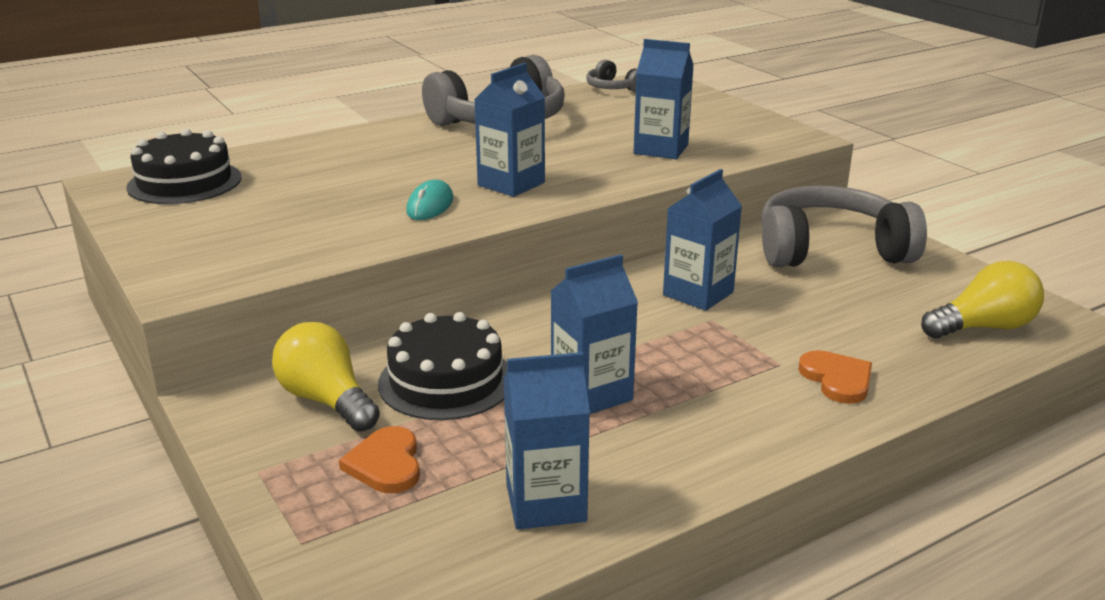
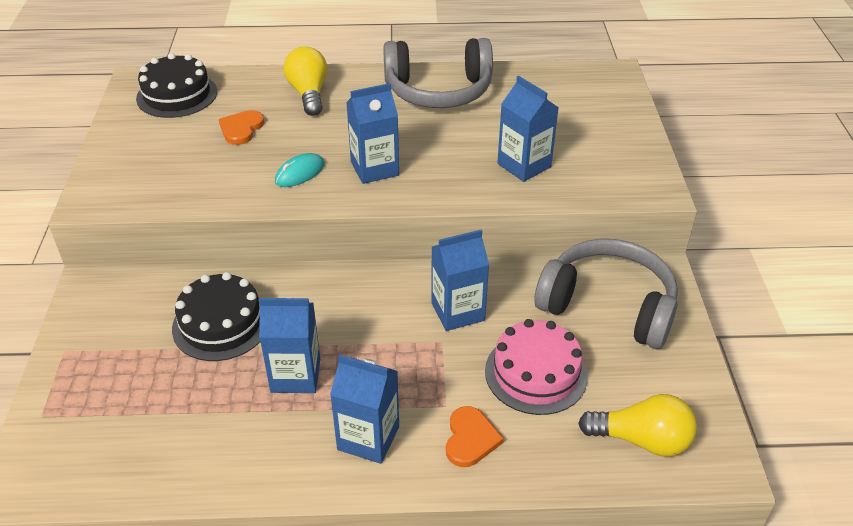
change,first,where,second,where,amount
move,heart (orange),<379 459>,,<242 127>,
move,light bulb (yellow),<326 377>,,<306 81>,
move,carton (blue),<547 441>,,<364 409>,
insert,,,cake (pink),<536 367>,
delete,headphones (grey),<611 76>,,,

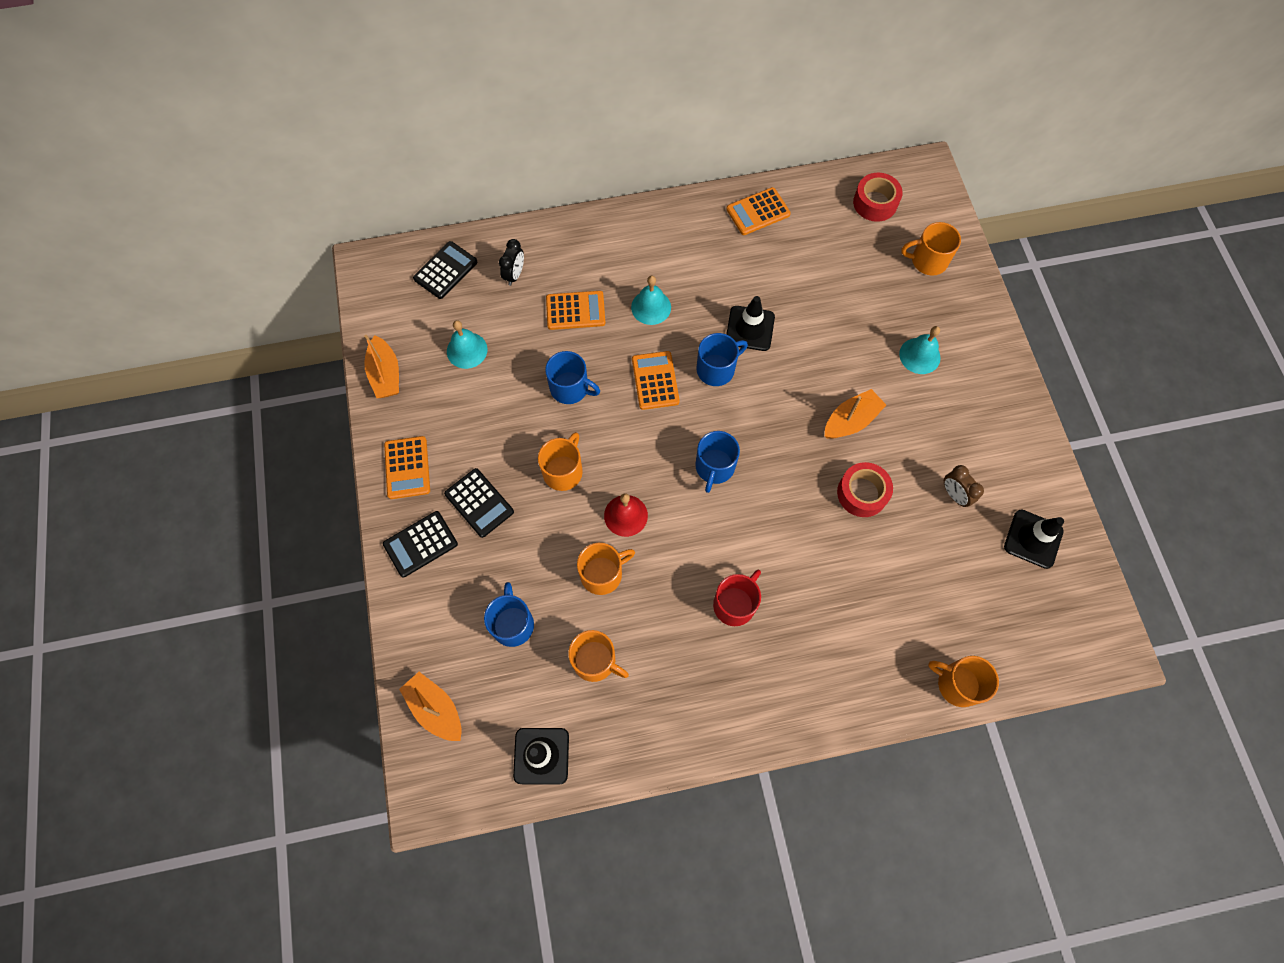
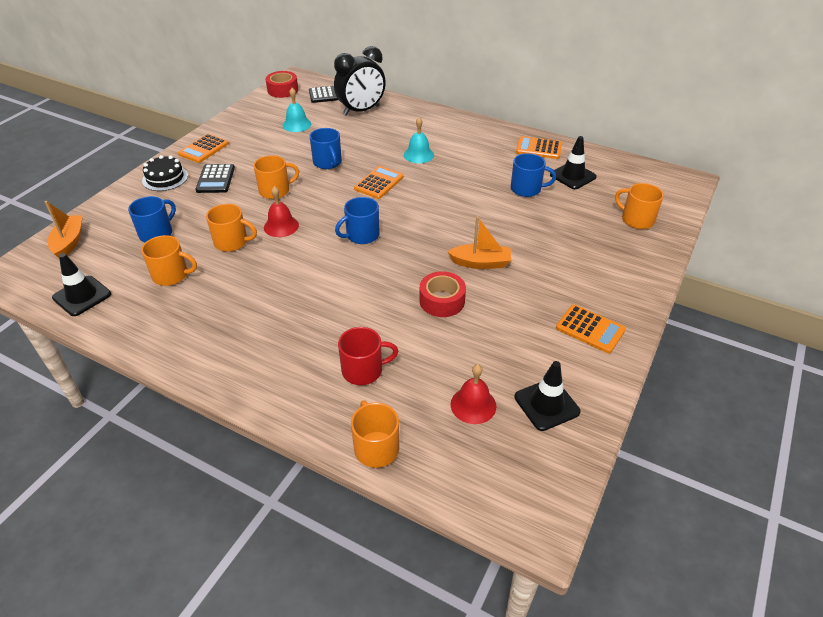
change,first,where,second,where,amount
rotate,mug (orange),<599 656>,,<169 260>,60 degrees counterclockwise
replace,calculator (black),<420 544>,cake (black),<165 173>,
move,tape (red),<878 197>,,<282 84>,
resize,clock (black),<511 262>,,<360 81>,x2.09
move,mug (red),<737 598>,,<368 356>,
insert,,,bell (red),<473 394>,
move,mug (blue),<722 359>,,<533 175>,
move,traffic cone (black),<750 323>,,<573 162>,
move,calculator (orange),<575 310>,,<591 328>,
delete,boat (orange),<381 366>,,,
delete,bell (turquoise),<920 350>,,,
delete,clock (brown),<964 486>,,,

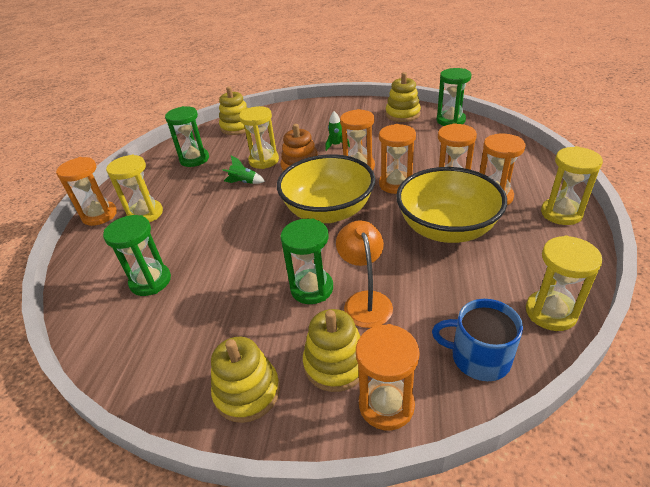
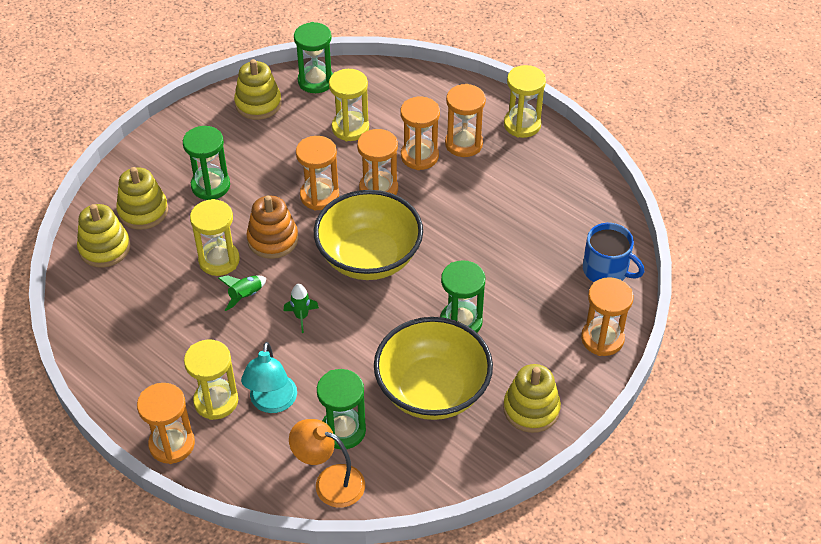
change,first,where,second,where,amount
move,stacking toy (yellow),<332 350>,,<142 198>,
move,hourglass (green),<187 136>,,<206 163>,
insert,,,lamp (turquoise),<269 377>,
move,rocket (green),<337 131>,,<301 308>,
move,lamp (orange),<364 274>,,<327 463>,
move,hourglass (yellow),<564 283>,,<349 105>,
move,bowl (yellow),<451 205>,,<433 368>,
rotate,mug (blue),<477 340>,,<613 252>,105 degrees counterclockwise

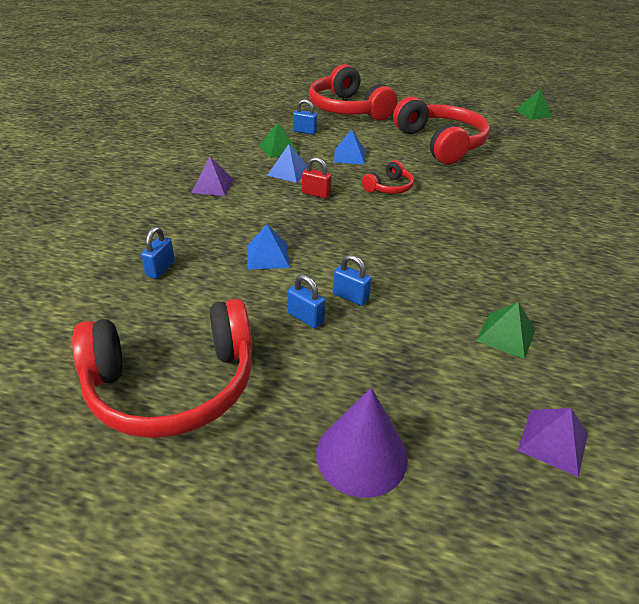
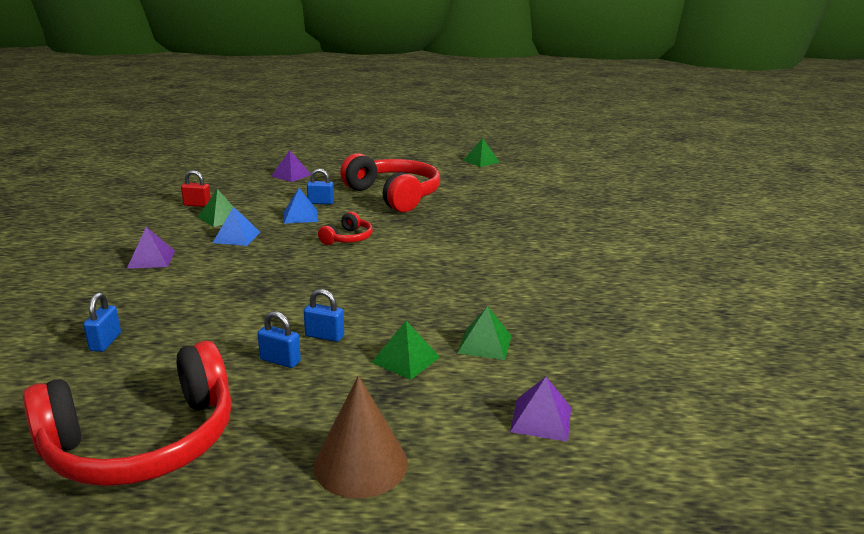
change,first,where,second,where,amount
move,padlock (red),<317 177>,,<196 188>,
replace,headphones (red),<353 92>,pyramid (purple),<291 166>,
move,padlock (blue),<305 117>,,<320 186>,
recolor,cone (purple),<362 443>,cone (brown),<360 437>,
insert,,,pyramid (green),<405 350>,
delete,pyramid (blue),<268 247>,,,

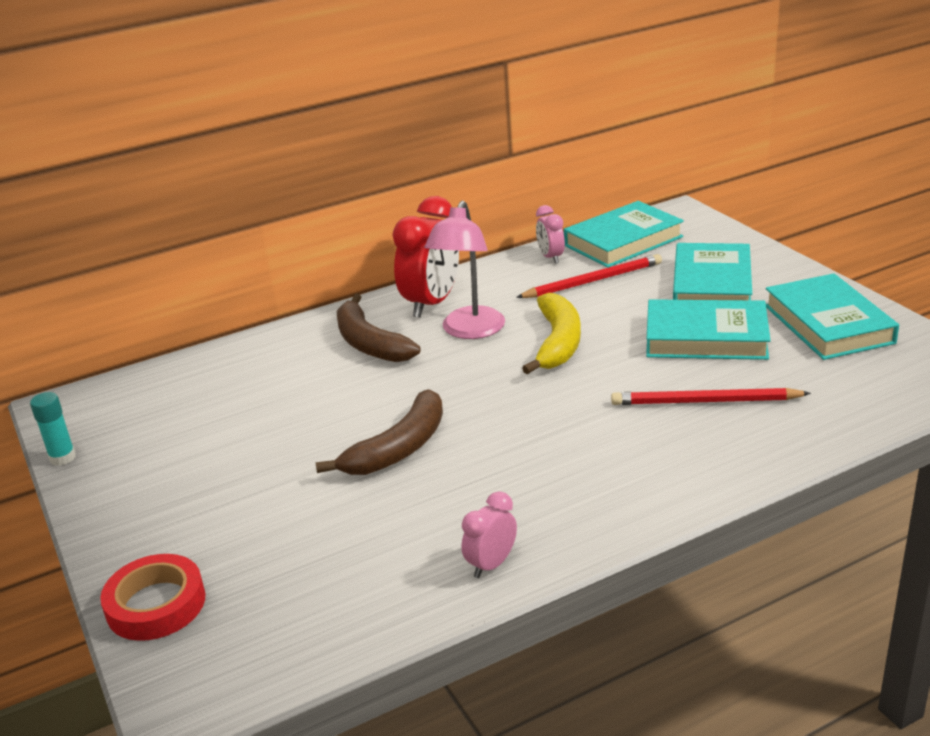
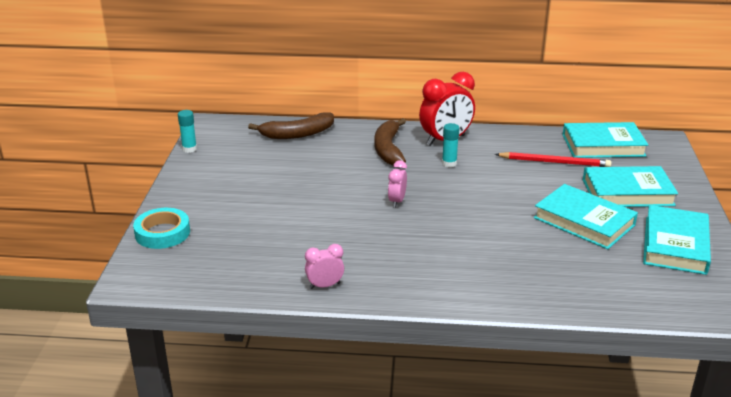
change,first,where,second,where,amount
recolor,tape (red),<152 597>,tape (turquoise),<161 228>,
move,banana (brown),<379 432>,,<291 125>,
move,clock (pink),<550 234>,,<397 184>,
replace,lamp (pink),<465 269>,glue stick (turquoise),<450 145>,
rotate,book (turquoise),<712 271>,,<630 186>,45 degrees clockwise
delete,banana (yellow),<551 333>,,,
delete,pencil (red),<711 396>,,,

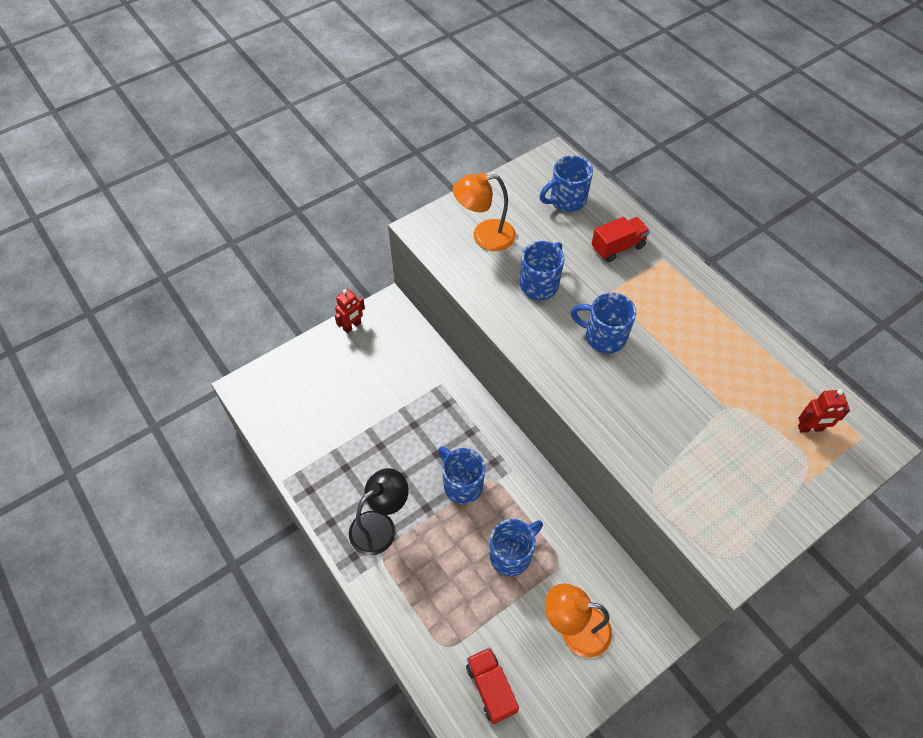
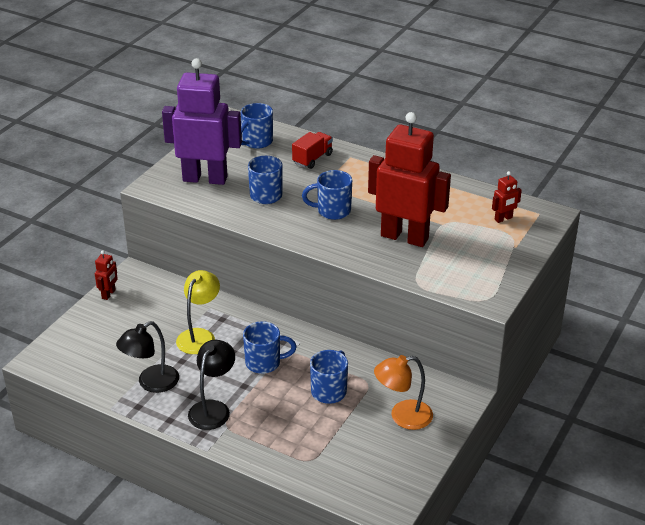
change,first,where,second,where,amount
insert,,,lamp (black),<147 357>,
replace,lamp (orange),<484 211>,robot (purple),<202 121>,
insert,,,lamp (yellow),<198 312>,
rotate,mug (blue),<461 475>,,<270 347>,150 degrees clockwise
insert,,,robot (red),<409 179>,
delete,truck (red),<492 685>,,,

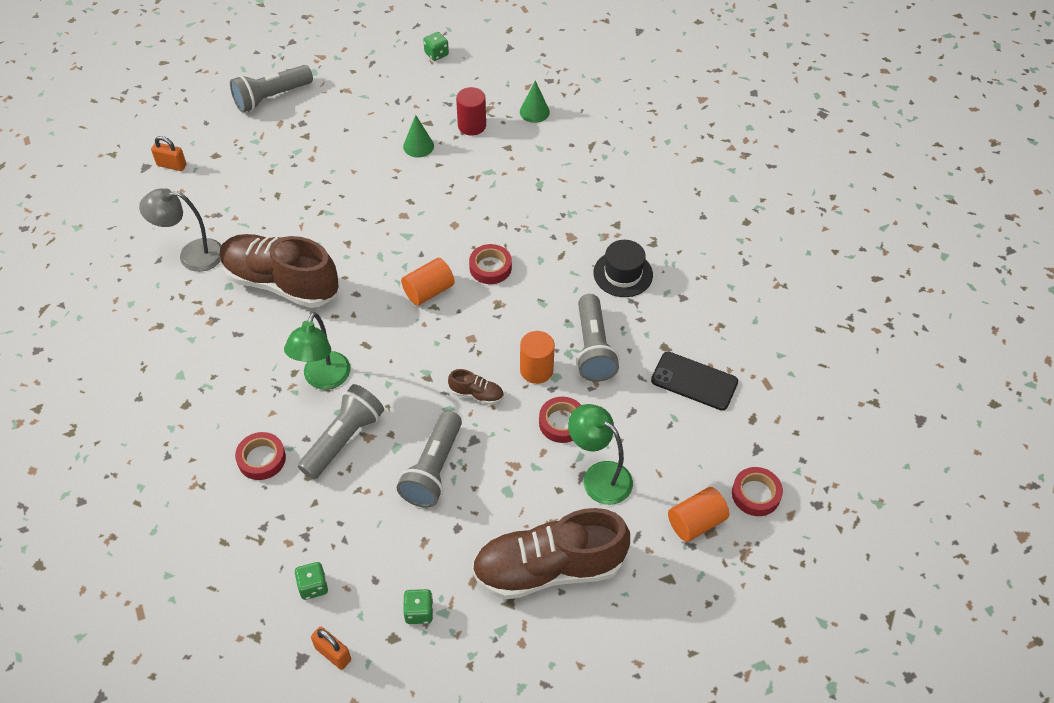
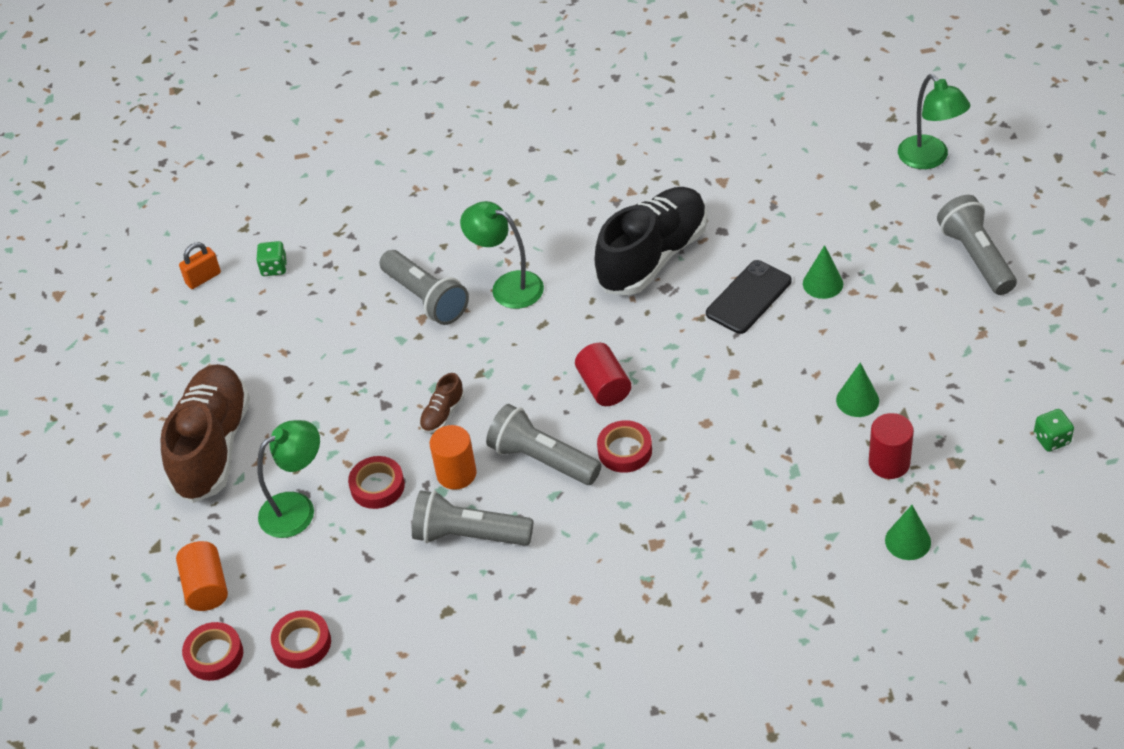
change,first,where,second,where,amount
move,tape (red),<260 456>,,<301 639>,
move,flashlight (grey),<429 459>,,<544 444>,
recolor,cylinder (orange),<428 282>,cylinder (red),<603 374>,
recolor,shoe (brown),<279 271>,shoe (black),<651 241>,
move,phone (black),<694 381>,,<749 297>,
insert,,,cone (green),<823 272>,
insert,,,lamp (green),<934 121>,
delete,lamp (grey),<180 230>,,,
delete,padlock (orange),<169 153>,,,
delete,dice (green),<418 606>,,,
delete,hat (black),<623 268>,,,

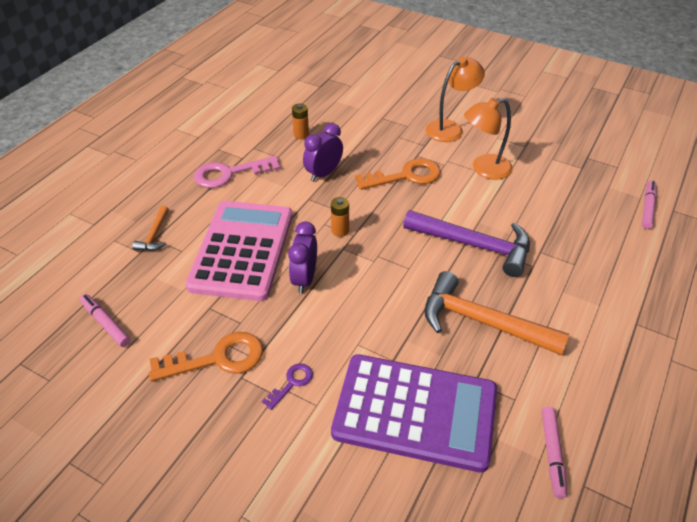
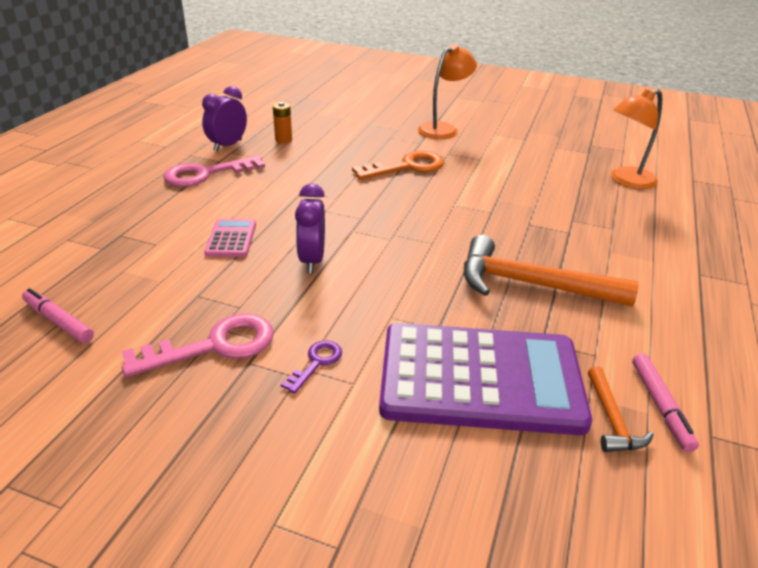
change,first,where,second,where,amount
recolor,key (orange),<206 357>,key (pink),<198 345>,
move,clock (purple),<323 152>,,<224 118>,
resize,calculator (pink),<239 251>,,<230 238>,x0.42
move,hammer (orange),<151 228>,,<621 409>,
move,lamp (orange),<488 139>,,<636 139>,
delete,battery (orange),<340 217>,,,
delete,hammer (purple),<466 243>,,,
delete,marker (pink),<649 205>,,,

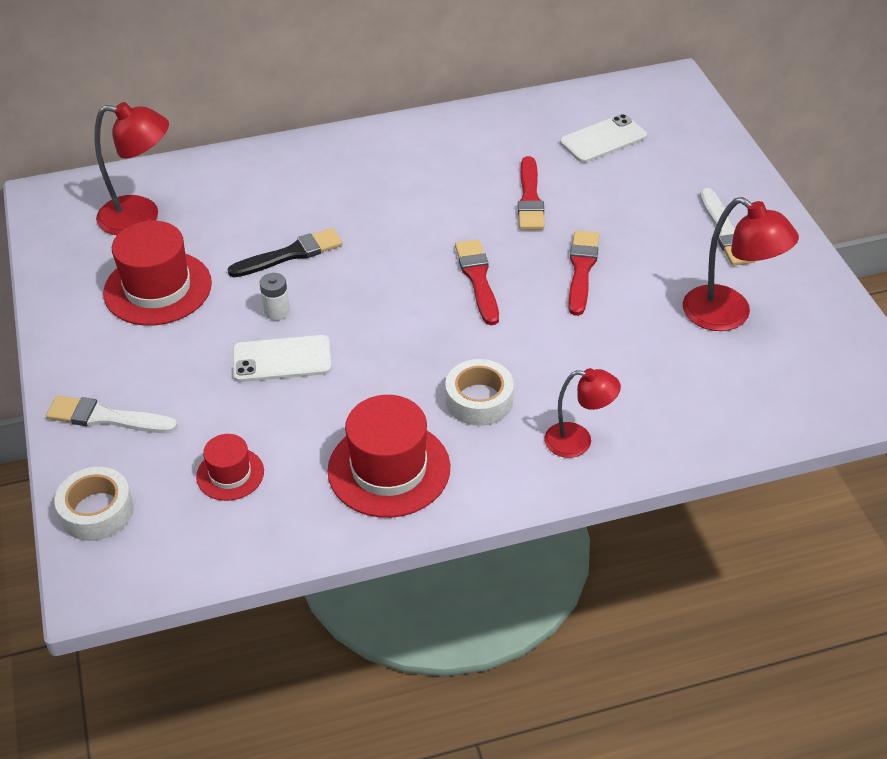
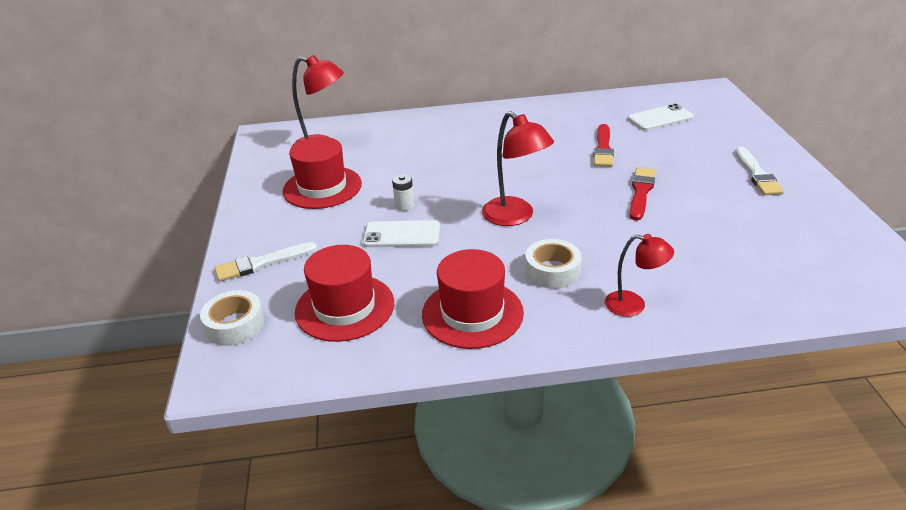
change,first,where,second,where,amount
rotate,brush (white),<112 414>,,<266 262>,45 degrees counterclockwise
resize,hat (red),<230 467>,,<344 293>,x1.82
move,lamp (red),<741 264>,,<518 168>,
delete,brush (black),<285 252>,,,
delete,brush (red),<477 282>,,,

